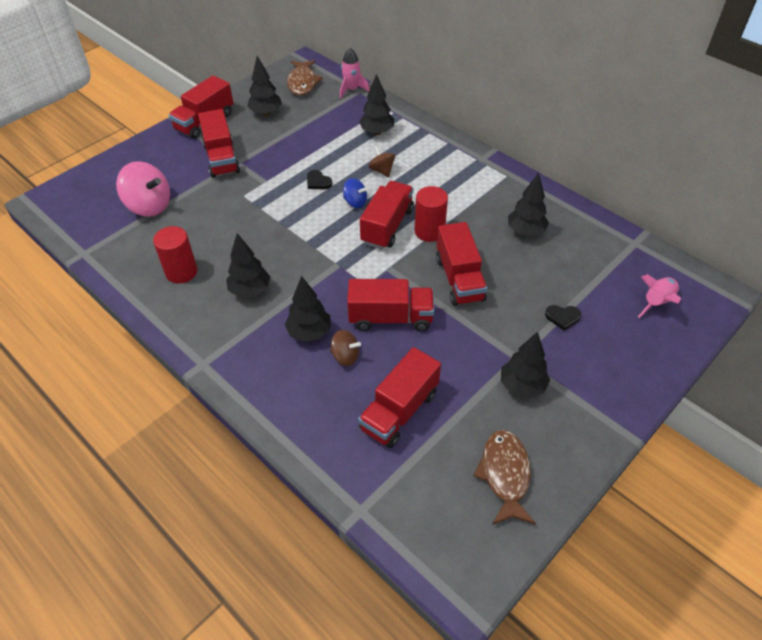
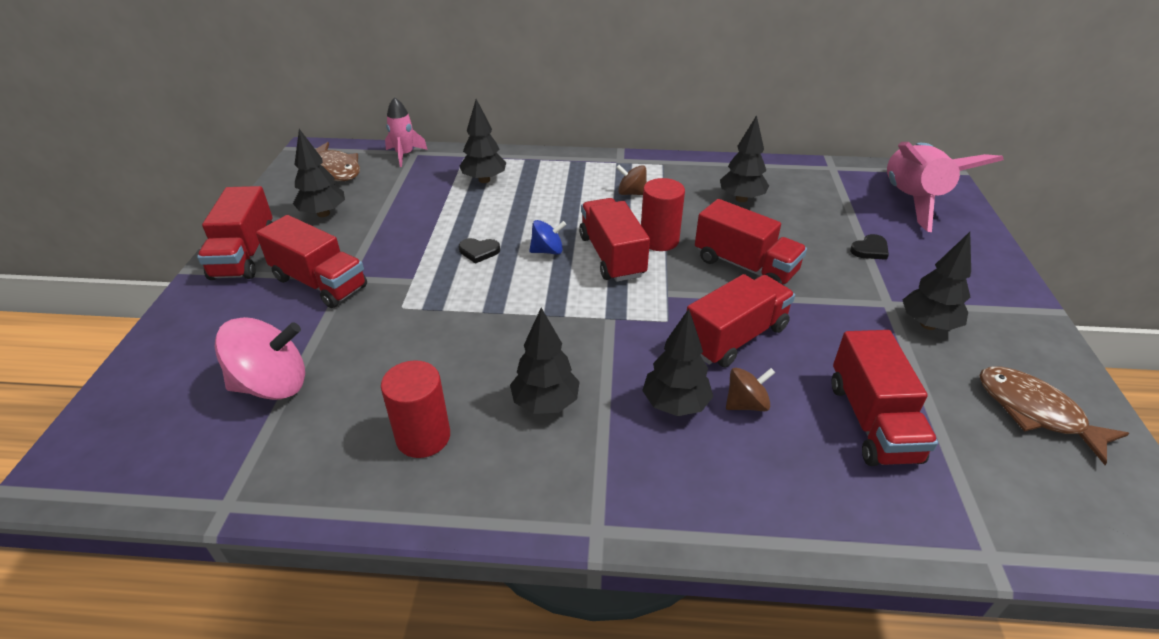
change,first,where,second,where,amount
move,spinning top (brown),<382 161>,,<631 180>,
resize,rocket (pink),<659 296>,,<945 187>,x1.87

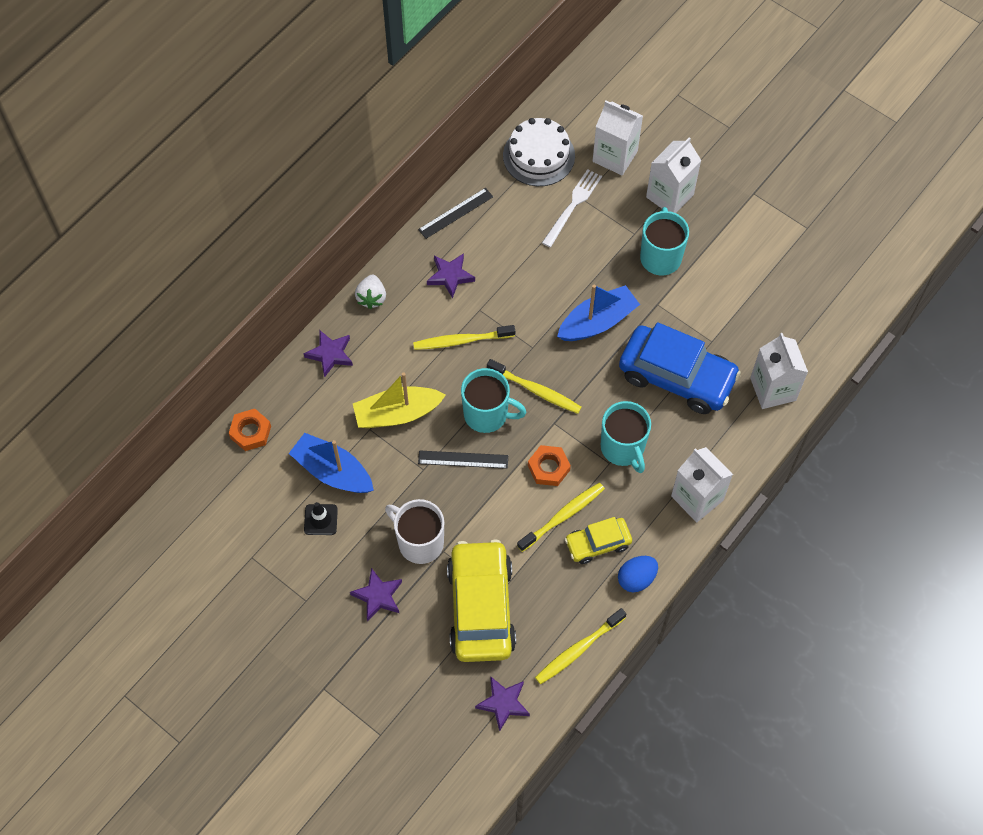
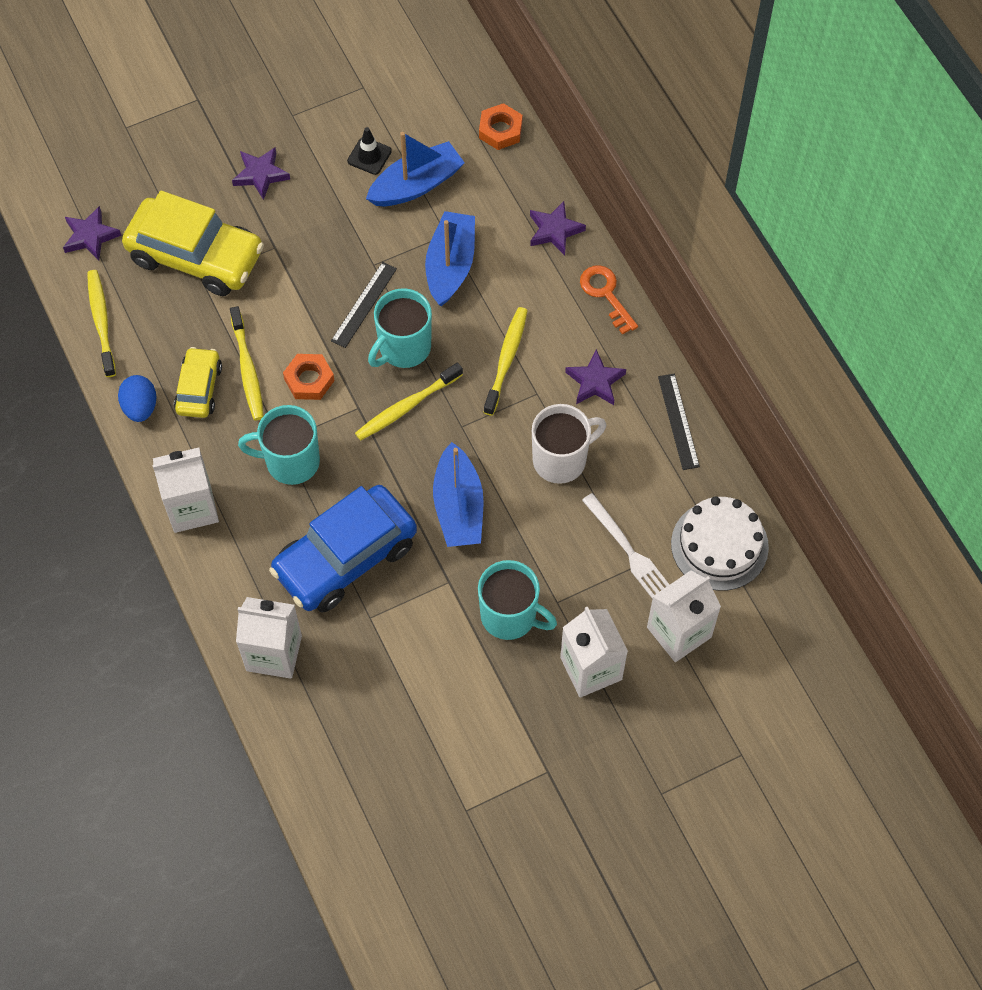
change,first,where,second,where,amount
recolor,boat (yellow),<399 400>,boat (blue),<450 258>,
move,mug (white),<414 531>,,<569 444>,
replace,strawberry (white),<370 292>,key (orange),<609 300>,

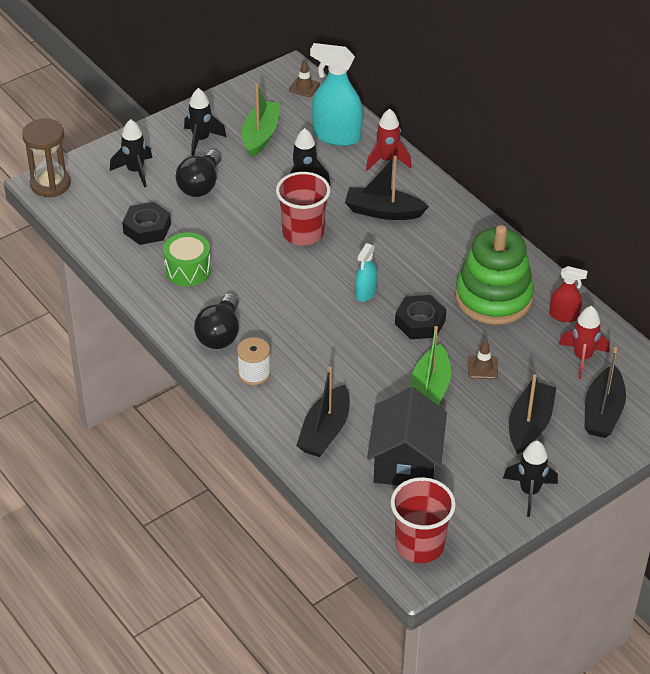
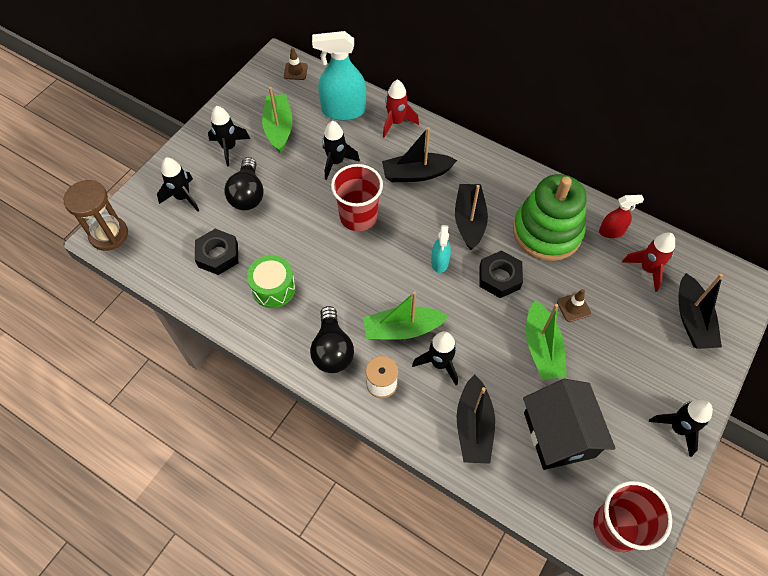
change,first,where,second,where,amount
insert,,,boat (green),<406 315>,
insert,,,rocket (black),<435 358>,
move,boat (black),<532 414>,,<471 217>,

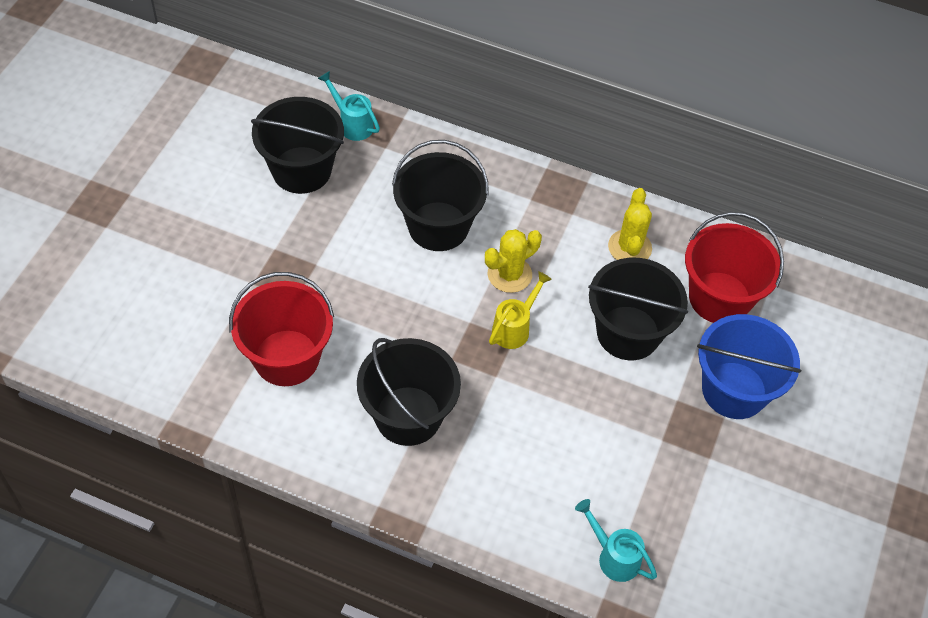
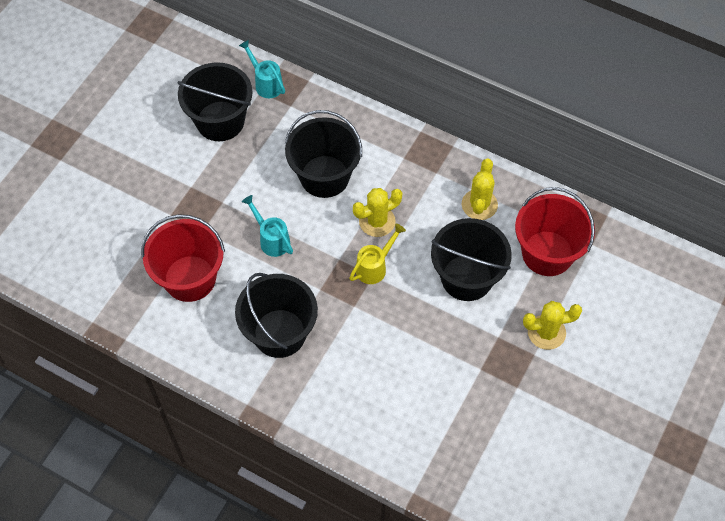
change,first,where,second,where,amount
move,watering can (turquoise),<616 540>,,<267 226>,
replace,bucket (blue),<749 366>,cactus (yellow),<552 325>,

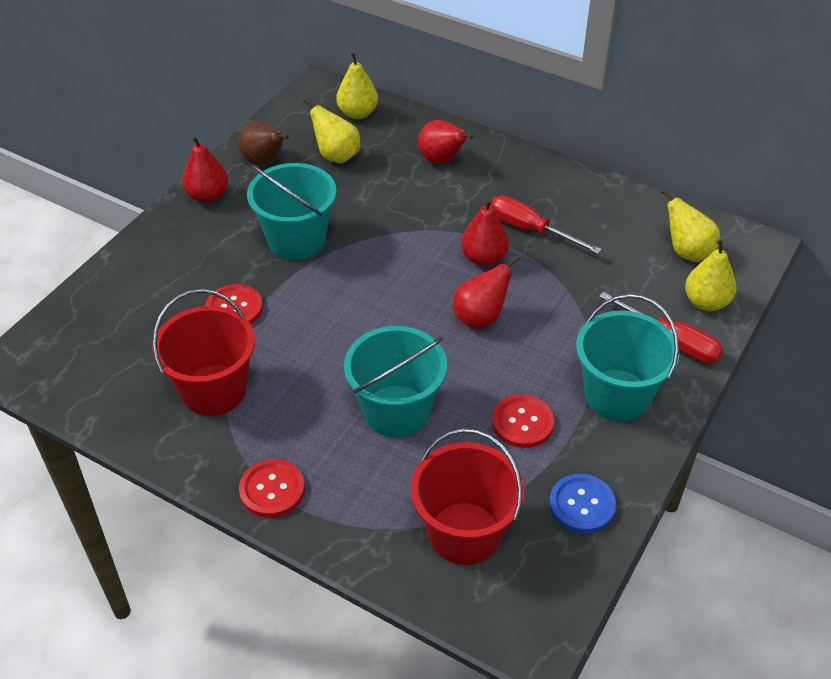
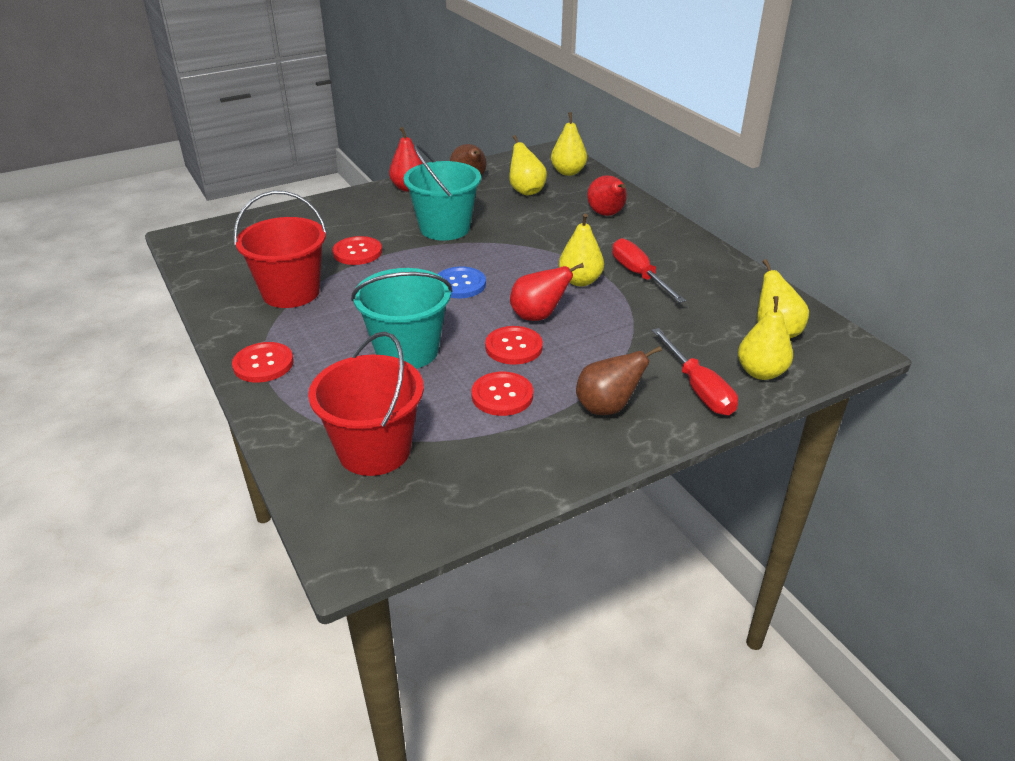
change,first,where,second,where,amount
move,button (blue),<582 503>,,<462 282>,
insert,,,button (red),<514 345>,
recolor,pear (red),<485 232>,pear (yellow),<581 250>,
replace,bucket (turquoise),<627 357>,pear (brown),<619 380>,

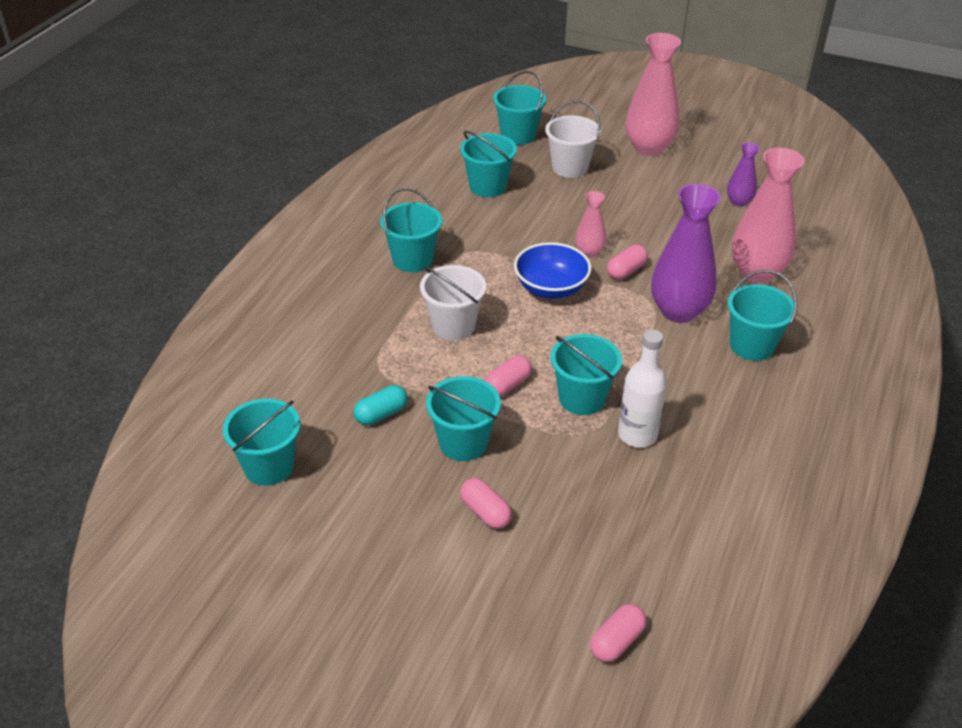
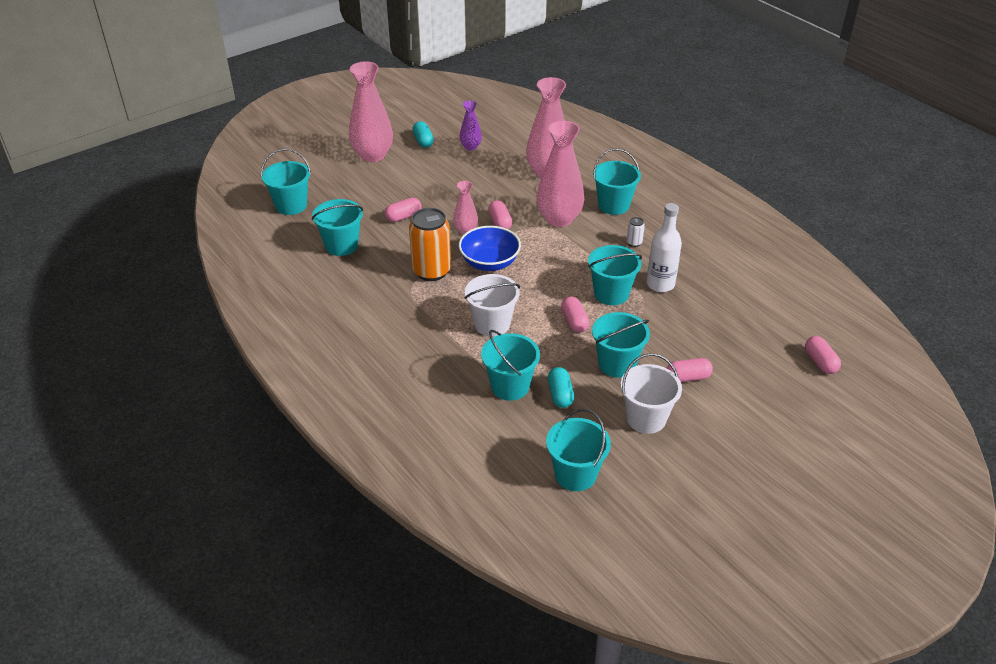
change,first,where,second,where,amount
insert,,,capsule (pink),<402 210>,
insert,,,can (orange),<430 244>,
insert,,,capsule (turquoise),<423 134>,
move,bucket (turquoise),<411 230>,,<510 365>,
recolor,vase (purple),<686 253>,vase (pink),<560 174>,
move,bucket (white),<573 139>,,<651 393>,
insert,,,can (white),<636 232>,

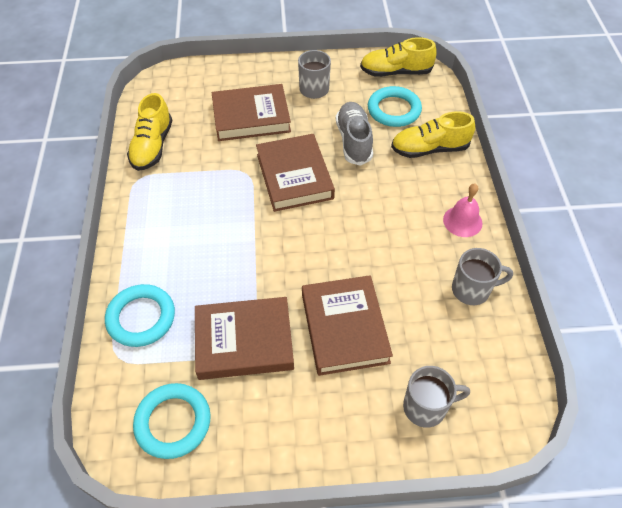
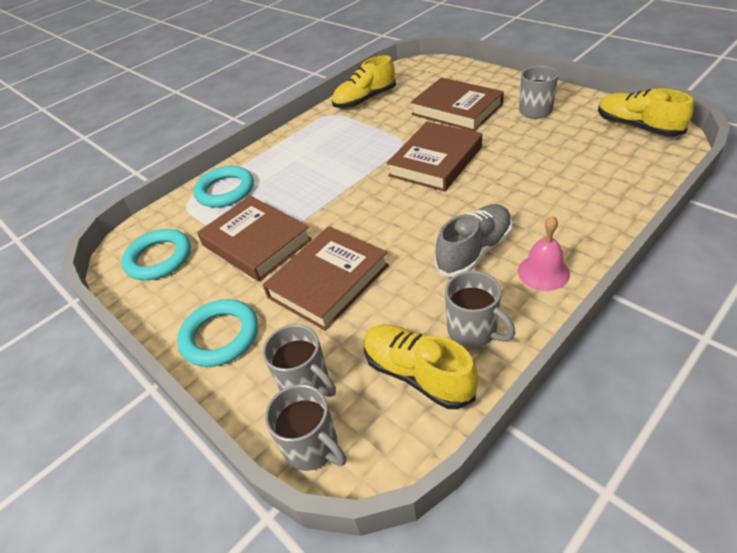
change,first,where,second,where,amount
move,ring (turquoise),<395 106>,,<217 333>,
insert,,,mug (grey),<305 427>,
move,shoe (yellow),<433 134>,,<421 366>,
move,shoe (grey),<354 134>,,<473 240>,

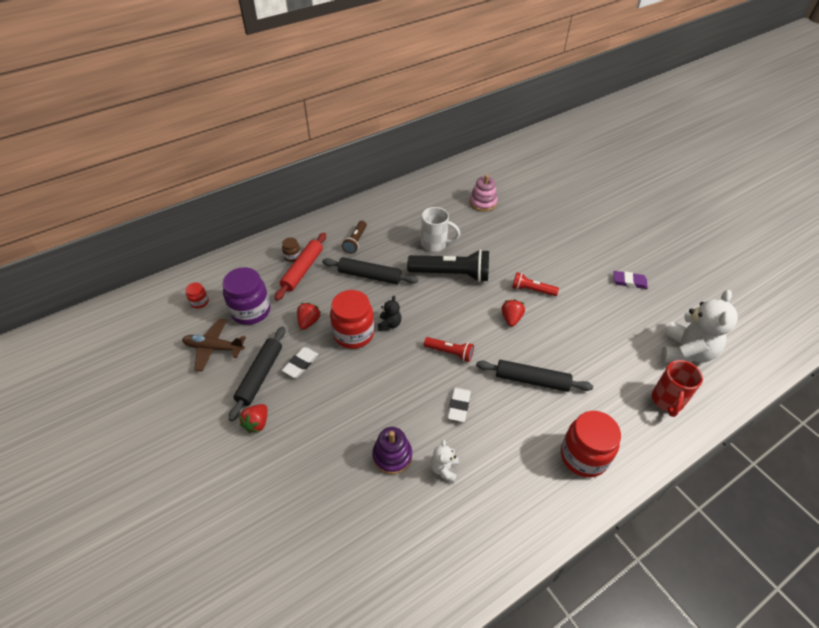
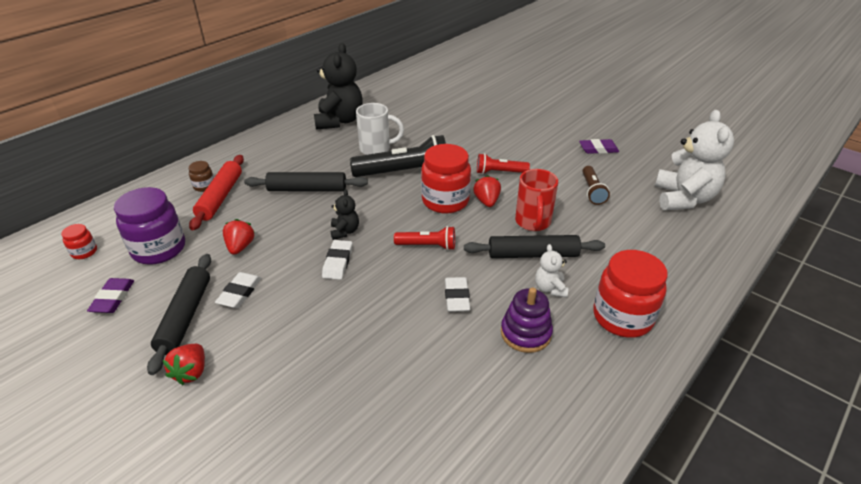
change,first,where,second,where,amount
replace,plane (brown),<214 345>,eraser (purple),<110 295>,
insert,,,teddy bear (black),<338 86>,
insert,,,eraser (white),<337 260>,
move,jar (red),<352 319>,,<446 179>,
move,stacking toy (purple),<392 451>,,<527 320>,
move,mug (red),<677 388>,,<536 200>,
move,teddy bear (white),<445 461>,,<551 270>,
move,flashlight (brown),<354 237>,,<596 185>,
delete,stacking toy (pink),<484 193>,,,

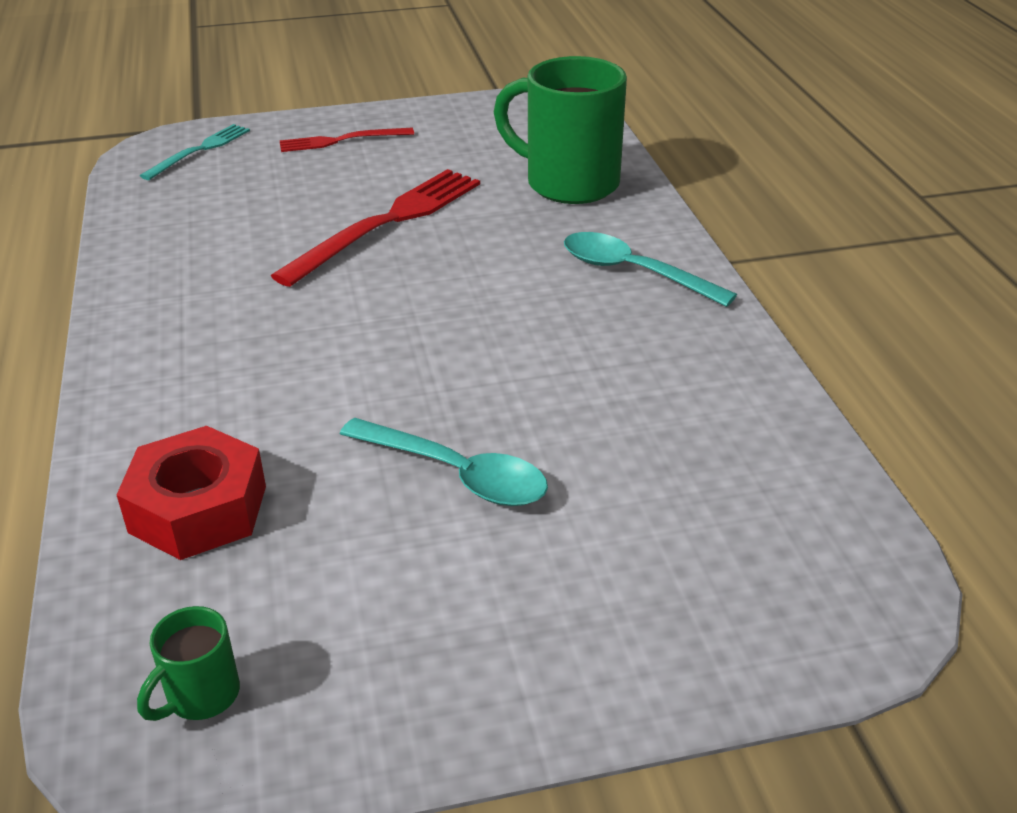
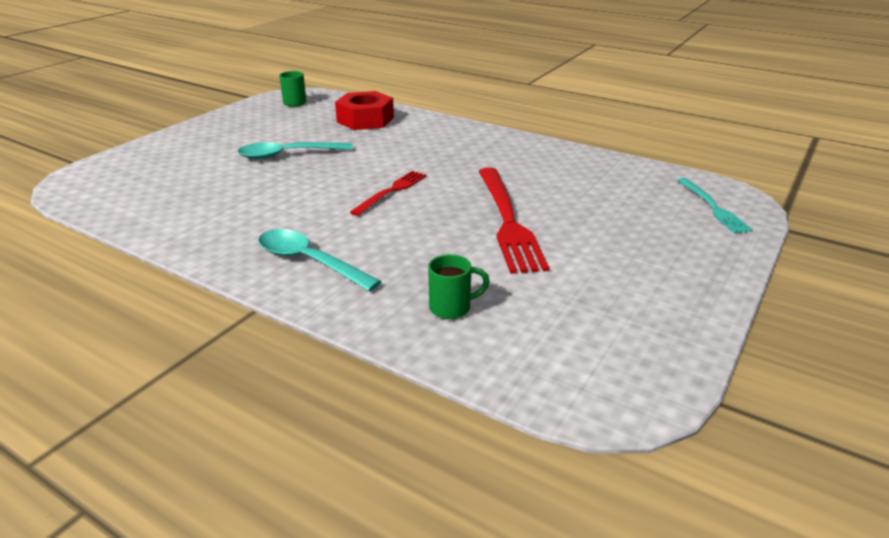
change,first,where,second,where,amount
rotate,spoon (turquoise),<650 269>,,<319 260>,135 degrees counterclockwise
move,fork (red),<346 140>,,<388 193>,
resize,mug (green),<560 130>,,<459 286>,x0.44

